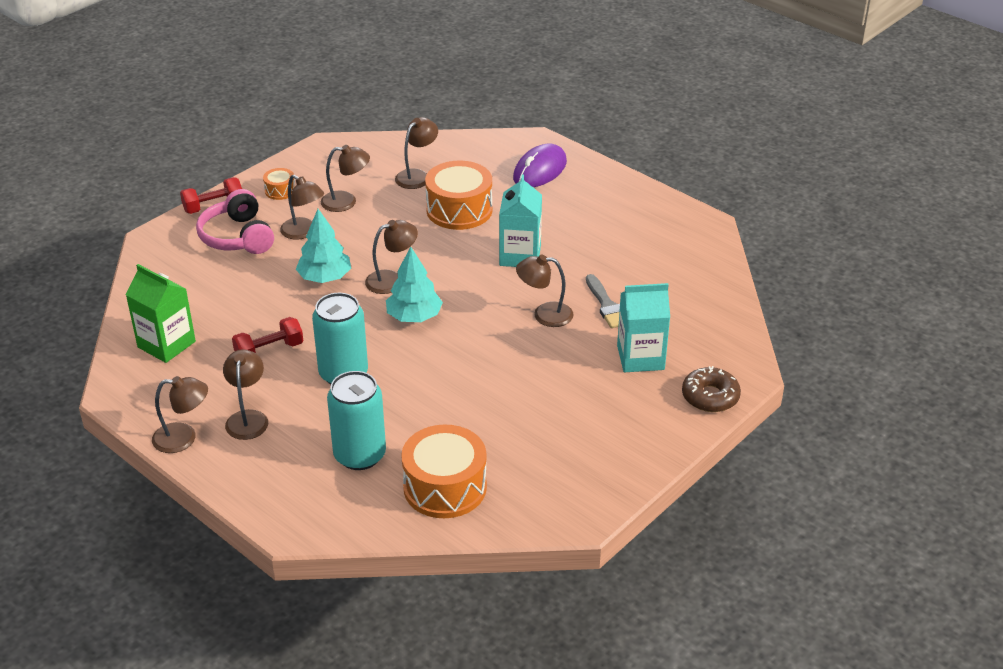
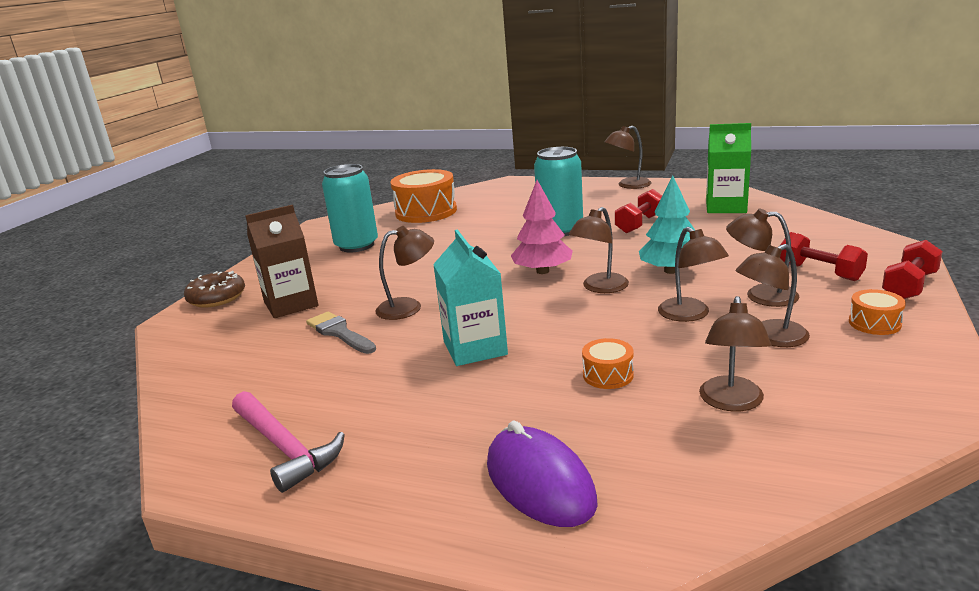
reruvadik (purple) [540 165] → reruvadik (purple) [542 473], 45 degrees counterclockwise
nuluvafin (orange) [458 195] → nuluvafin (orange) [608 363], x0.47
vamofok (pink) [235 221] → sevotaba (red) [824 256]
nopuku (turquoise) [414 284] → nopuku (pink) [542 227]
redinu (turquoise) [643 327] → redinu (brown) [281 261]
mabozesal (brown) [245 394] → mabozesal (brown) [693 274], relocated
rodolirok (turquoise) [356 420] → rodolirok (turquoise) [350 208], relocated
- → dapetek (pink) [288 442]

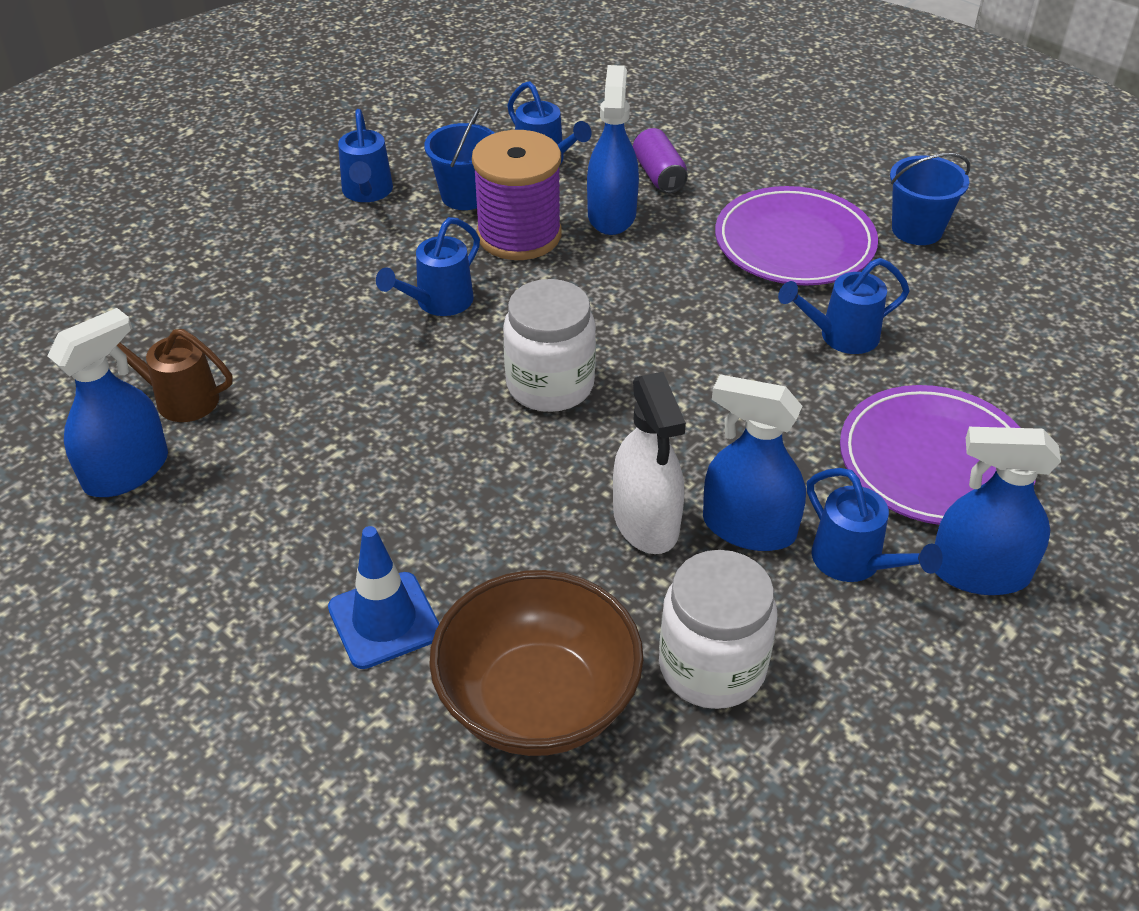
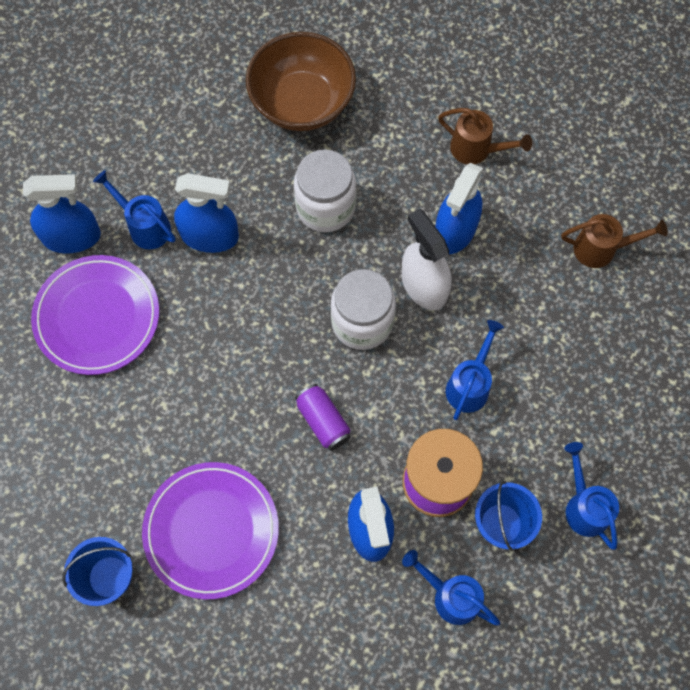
rodolirok (purple) [660 160] → rodolirok (purple) [323 417], relocated
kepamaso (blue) [844 306] → -
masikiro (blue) [107 402] → masikiro (blue) [459 208], relocated
masikiro (white) [649 463] → masikiro (white) [427 259], relocated
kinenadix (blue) [383 597] → -
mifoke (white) [718 629] → mifoke (white) [325 191], relocated
- → kepamaso (brown) [485 136]

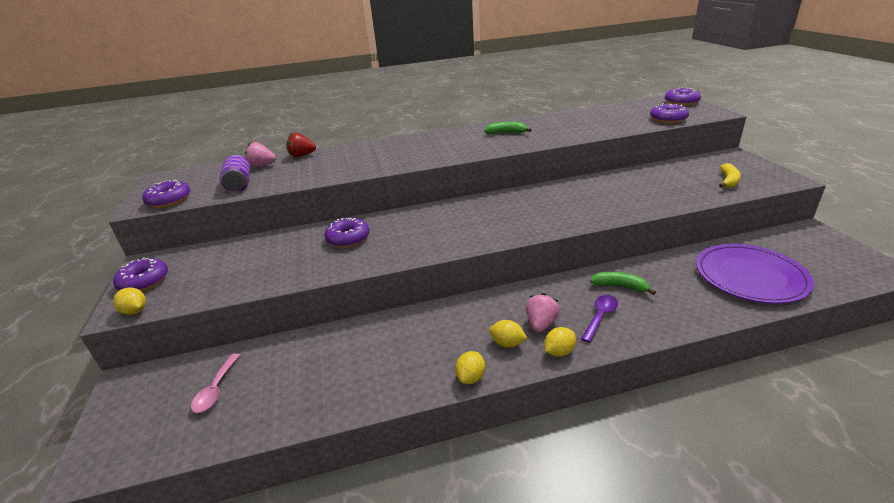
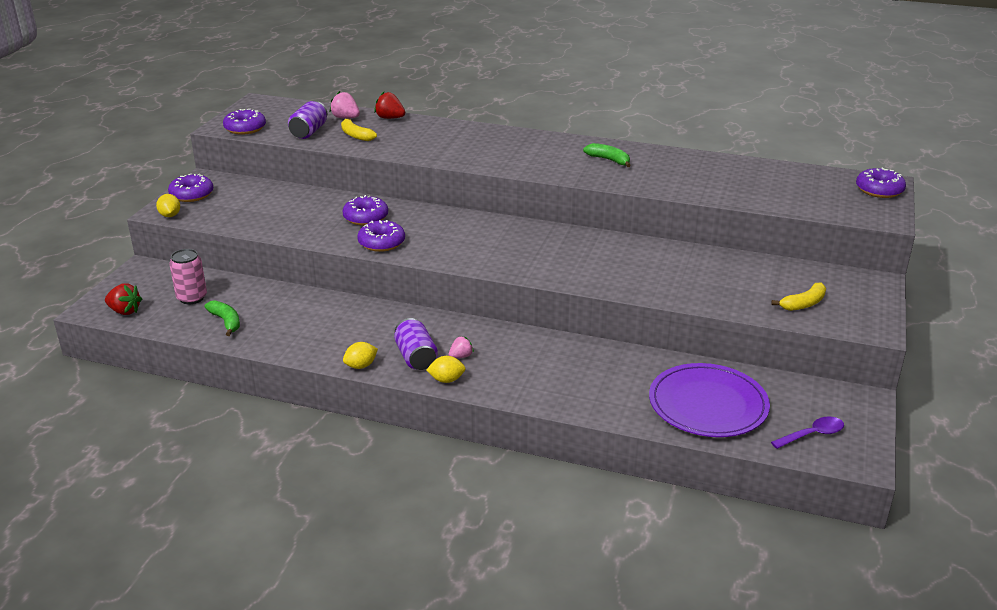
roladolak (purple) [669 114] → roladolak (purple) [381 236], relocated
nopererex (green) [623 283] → nopererex (green) [222 318], relocated
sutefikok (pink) [543 313] → sutefikok (pink) [461 347], x0.65
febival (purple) [599 319] → febival (purple) [807 433], relocated
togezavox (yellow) [508 334] → rodolirok (purple) [416 344]
febival (pink) [215 383] → rodolirok (pink) [188 276]
- → nopererex (yellow) [359 129]
- → sutefikok (red) [123 299]

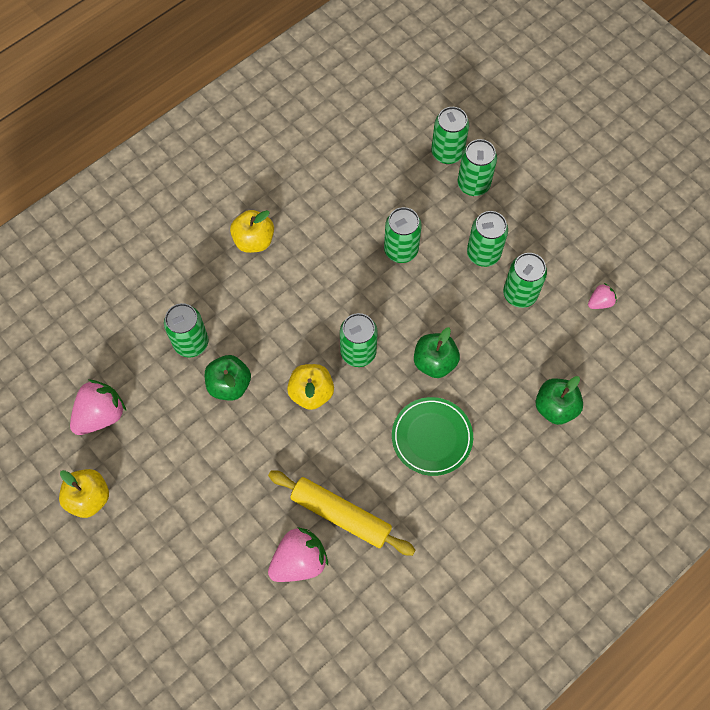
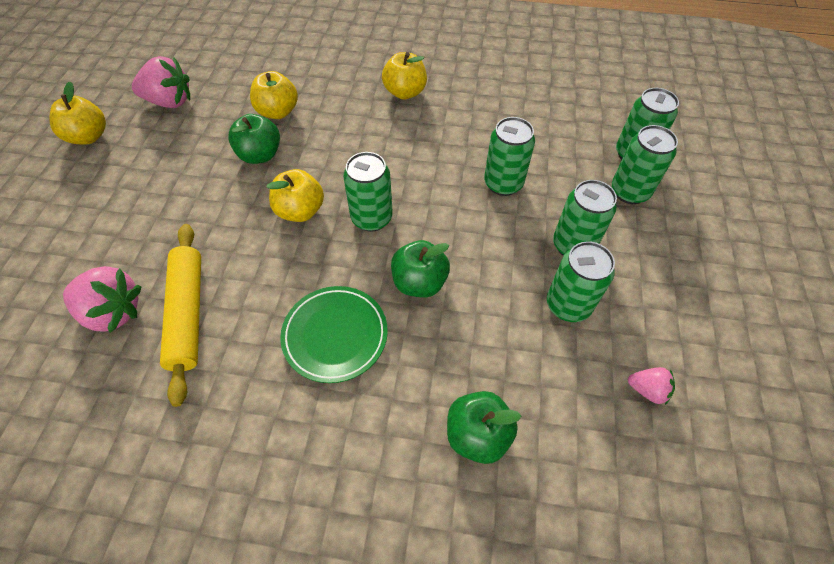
rodolirok (green) [186 330] → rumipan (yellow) [274 95]

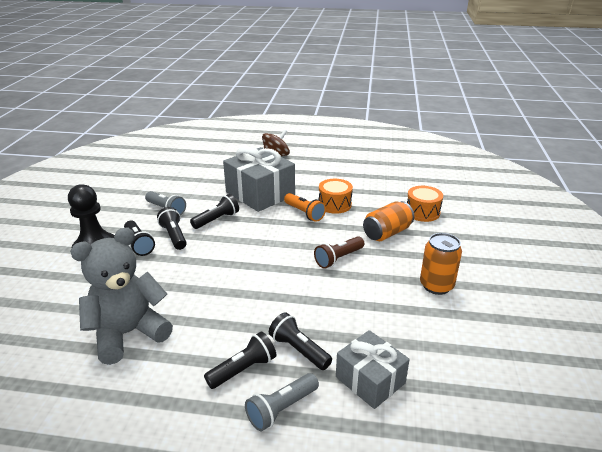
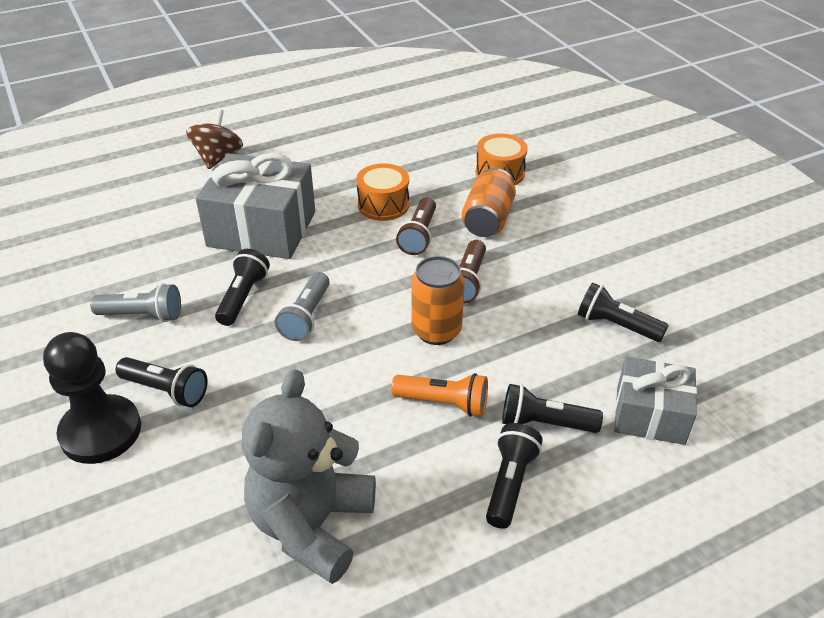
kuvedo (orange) [305 207] → kuvedo (orange) [439 395], relocated
kuvedo (black) [172 228] → kuvedo (black) [623 312], relocated
rodolirok (orange) [441 264] → rodolirok (orange) [438 300], relocated
kuvedo (grey) [282 402] → kuvedo (grey) [302 306], relocated
- → kuvedo (brown) [416 226]

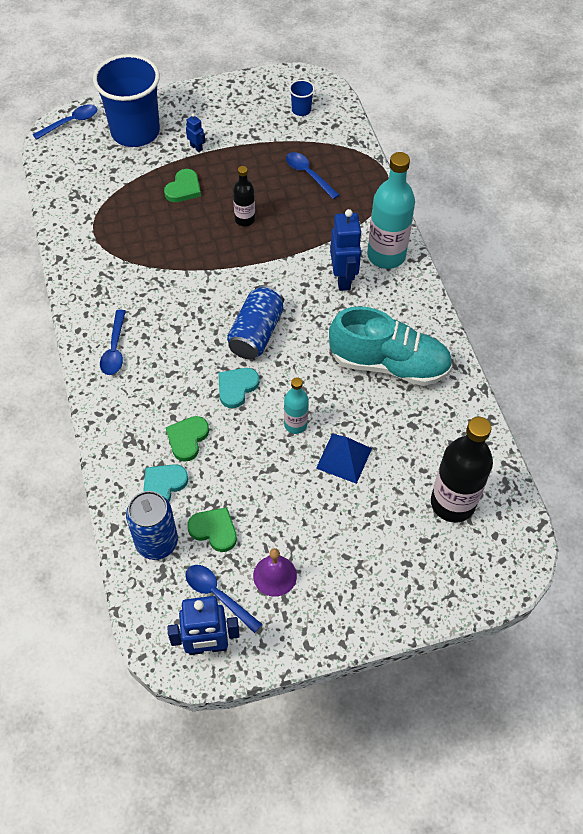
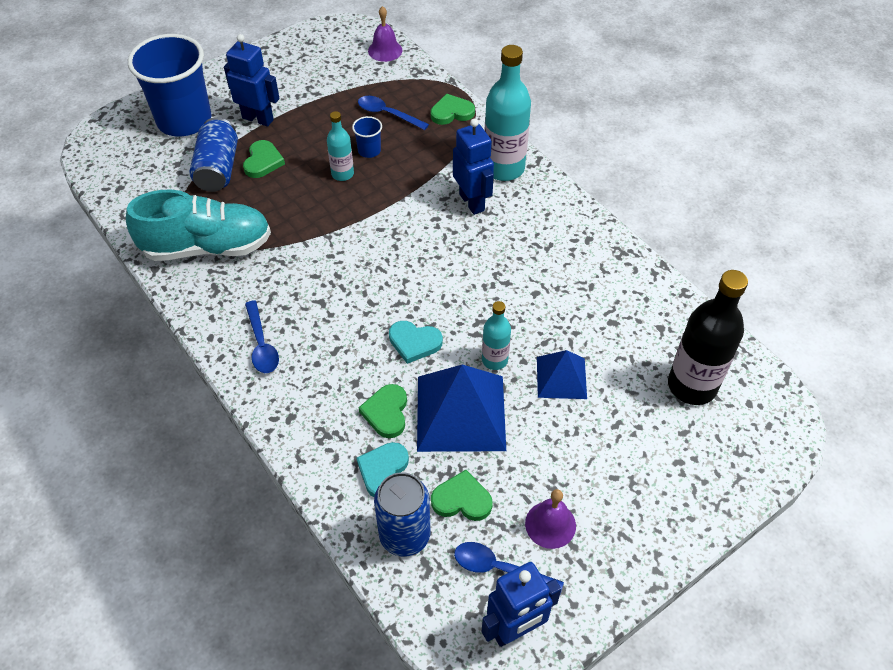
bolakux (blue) [302 98] → bolakux (blue) [367 137], relocated
febival (blue) [65 122] → -
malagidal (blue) [195 133] → malagidal (blue) [251 80], x2.06
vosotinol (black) [244 196] → vosotinol (turquoise) [340 146]
rodolirok (blue) [255 322] → rodolirok (blue) [213 155], relocated
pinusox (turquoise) [391 346] → pinusox (turquoise) [198 225], relocated
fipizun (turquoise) [238 388] → fipizun (turquoise) [416 342], 90 degrees counterclockwise
- → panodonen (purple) [385 34]
- → fipizun (green) [453 109]
- → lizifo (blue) [461 408]

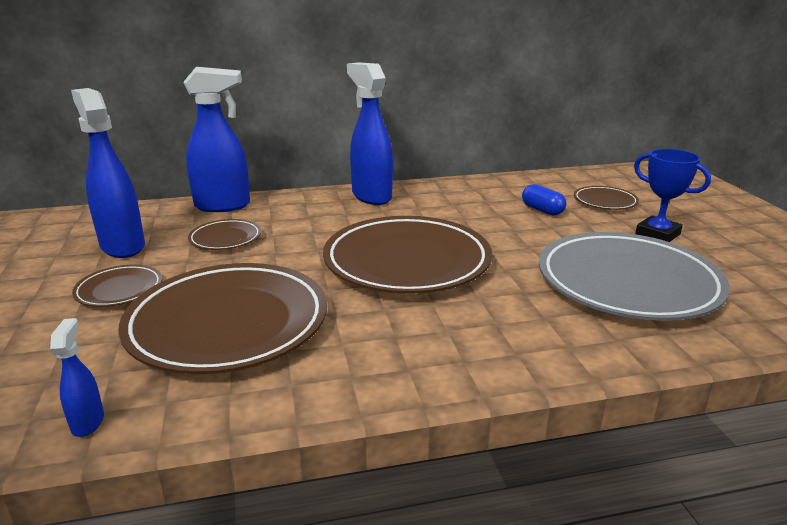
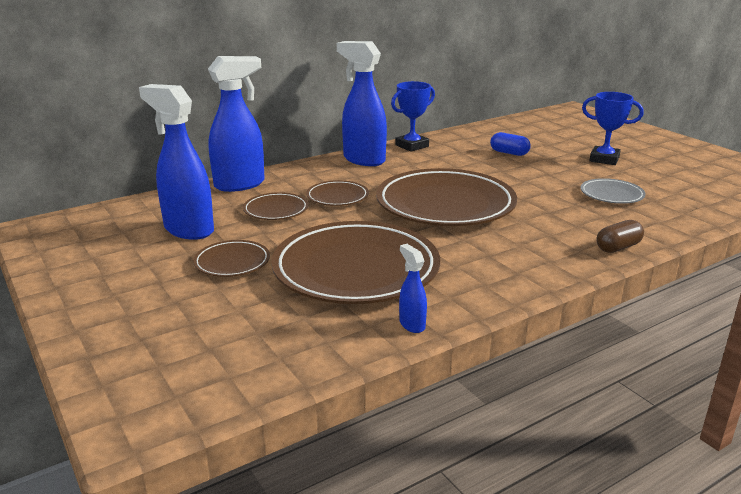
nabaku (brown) [606 198] → nabaku (brown) [337 193], relocated
nabaku (grey) [634 276] → nabaku (grey) [613 191], x0.46
masikiro (blue) [77 377] → masikiro (blue) [413 288], relocated
- → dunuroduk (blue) [413 116]
- → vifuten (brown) [620 236]

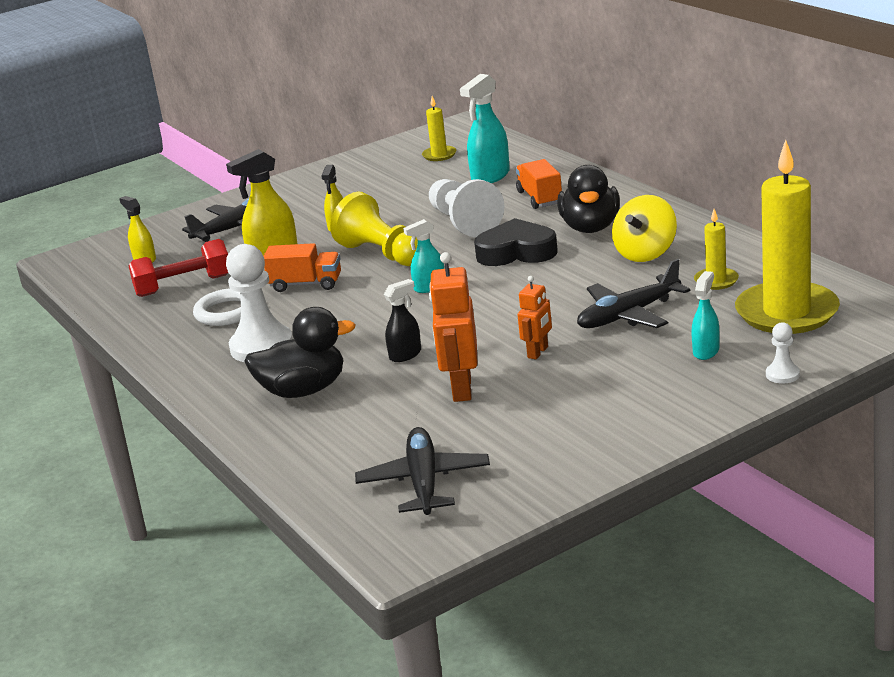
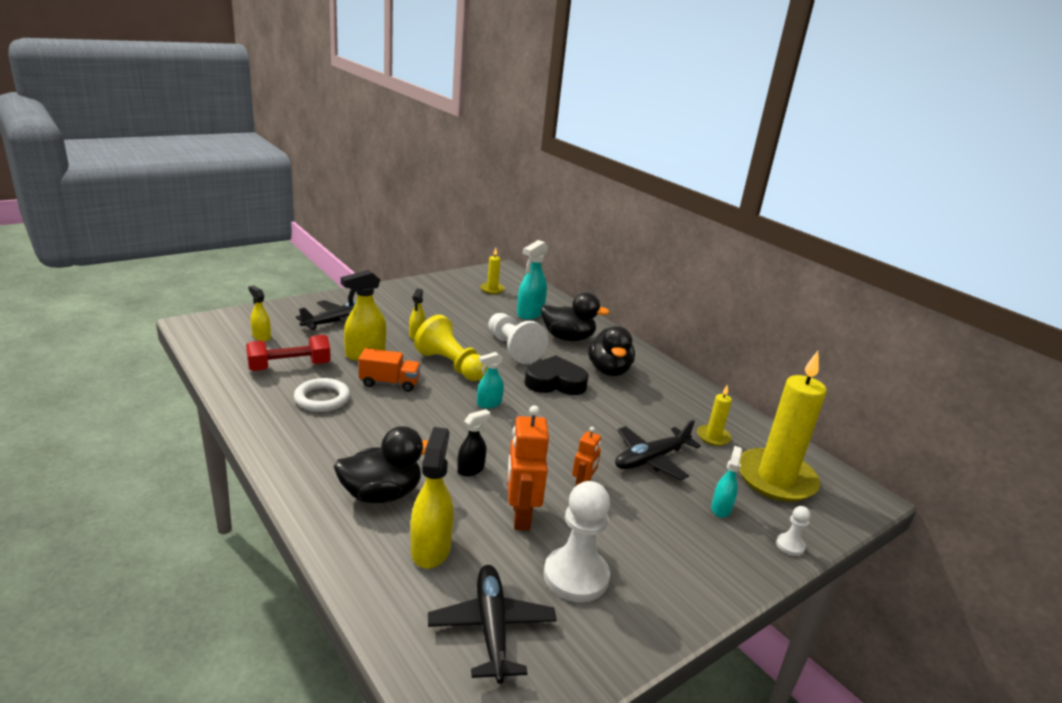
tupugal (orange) [539 184] → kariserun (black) [575 316]
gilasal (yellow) [644 228] → -
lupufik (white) [259 303] → lupufik (white) [577 541], relocated
- → masikiro (yellow) [432 497]

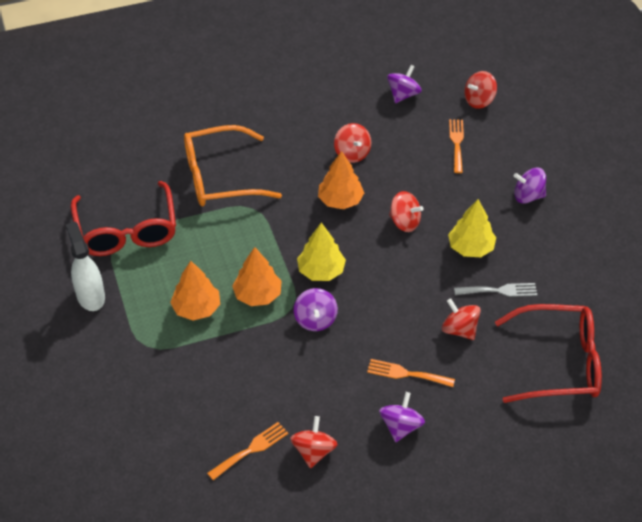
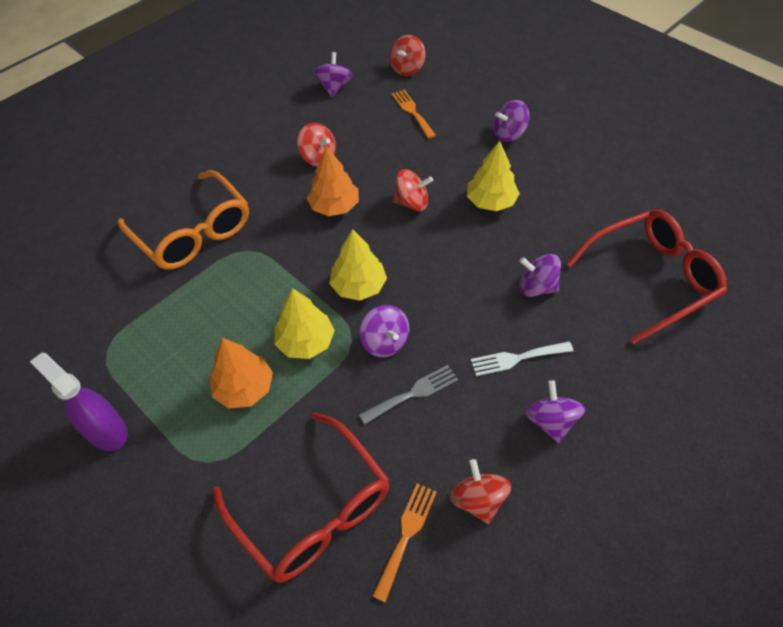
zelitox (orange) [233 165] → zelitox (orange) [183 220], 90 degrees counterclockwise
zelitox (red) [123 218] → zelitox (red) [301 497], relocated
masikiro (white) [85 266] → masikiro (purple) [79 402]
nopuku (orange) [257 276] → nopuku (yellow) [305 323]
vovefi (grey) [495 290] → vovefi (grey) [408 394], relocated
gilasal (red) [461 319] → gilasal (purple) [540 275]
vovefi (orange) [411 373] → vovefi (white) [522 359]

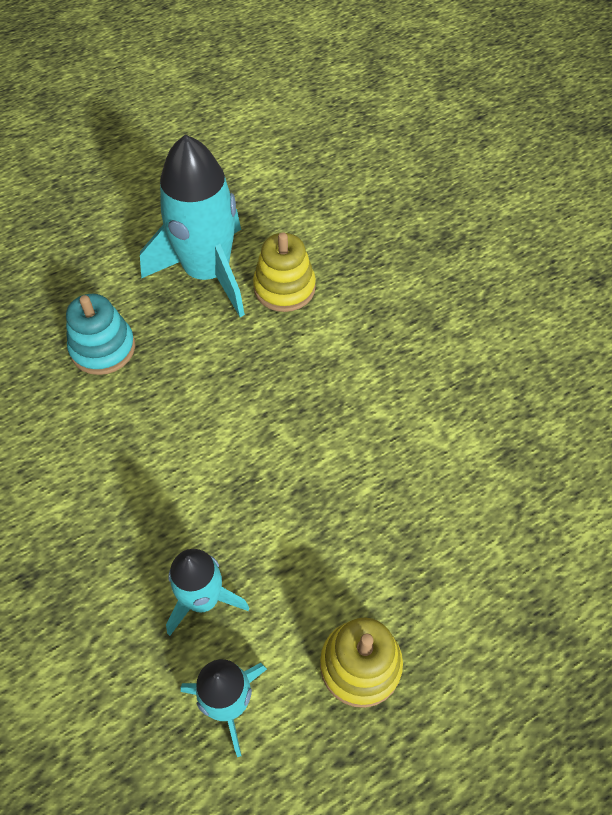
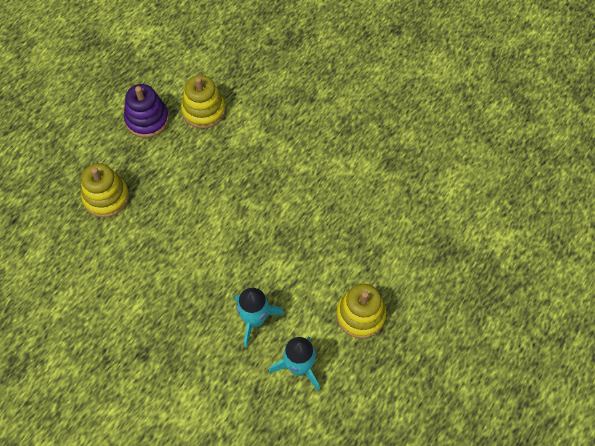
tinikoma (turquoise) [192 226] → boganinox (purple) [146 111]
boganinox (turquoise) [100 334] → boganinox (yellow) [105 190]

